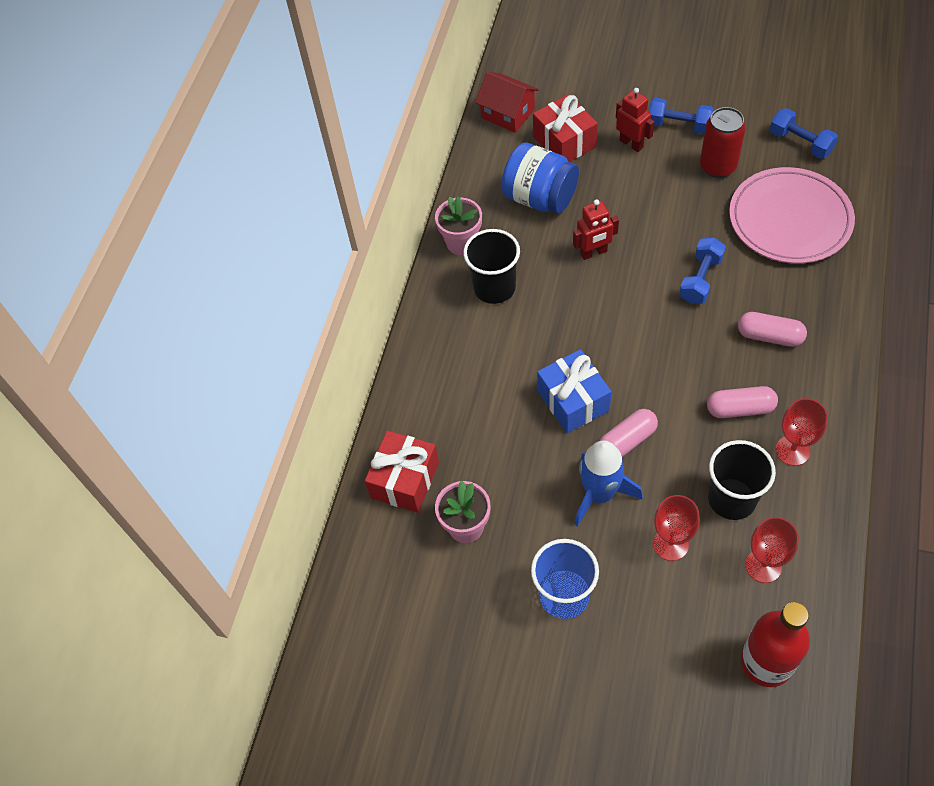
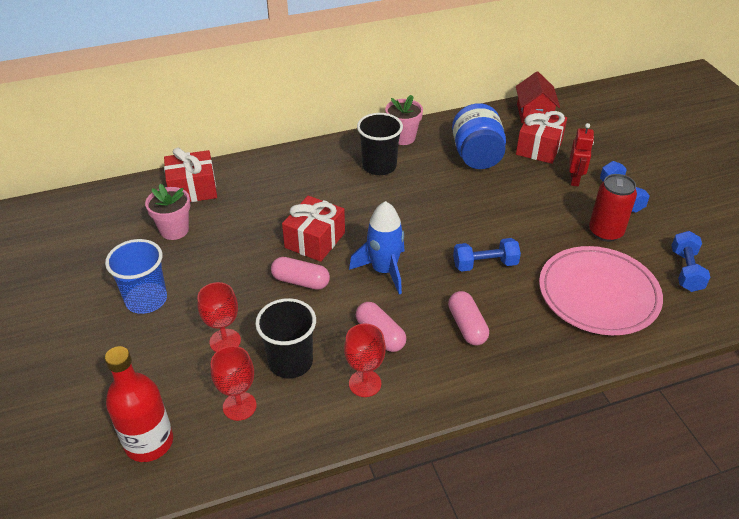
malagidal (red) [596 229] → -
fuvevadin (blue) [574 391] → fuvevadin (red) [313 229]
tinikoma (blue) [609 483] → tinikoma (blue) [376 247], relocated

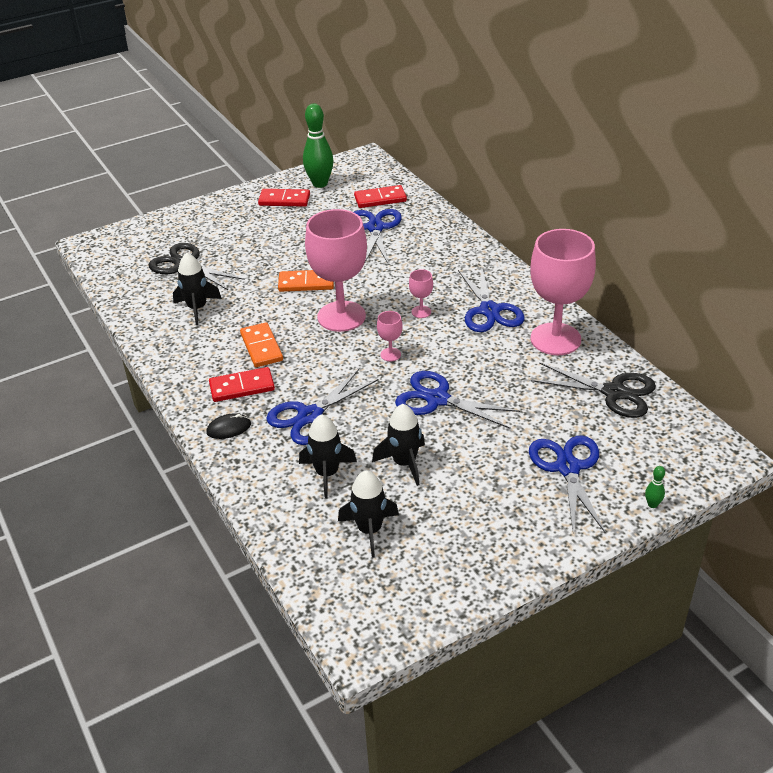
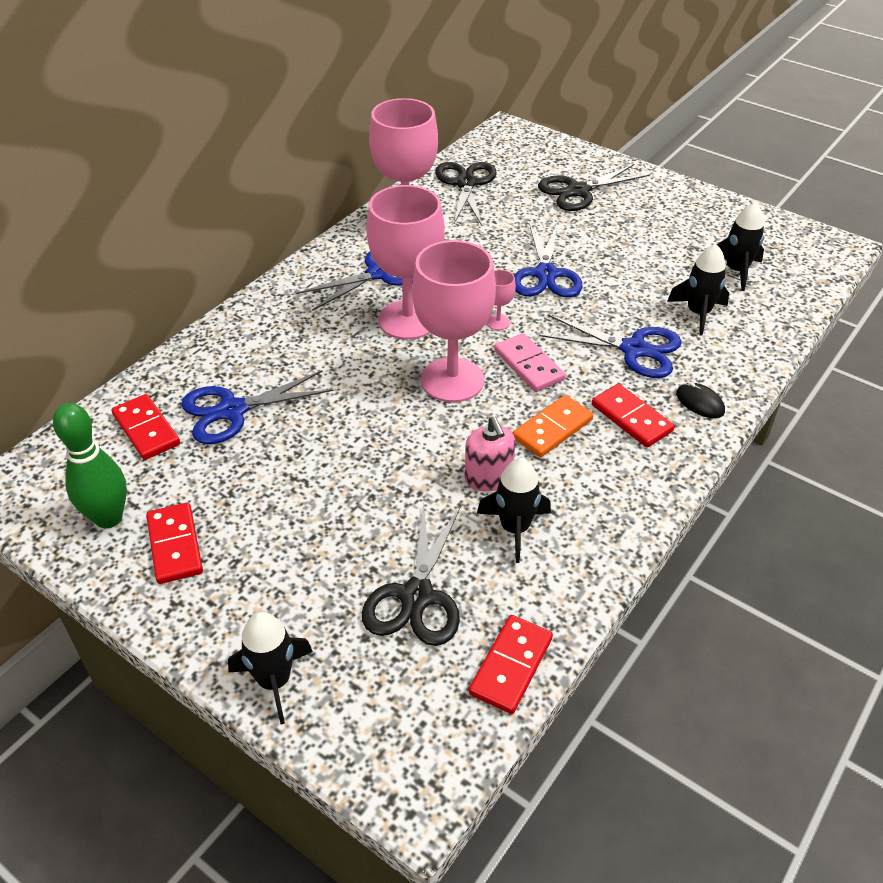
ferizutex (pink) [421 293] → ferizutex (pink) [405 262], x2.44
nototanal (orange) [306 281] → -
tinikoma (black) [398 445] → tinikoma (black) [270 668], relocated
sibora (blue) [567 484] → sibora (black) [594 187]
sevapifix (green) [655 487] → -
- → nototanal (pink) [530 362]
- → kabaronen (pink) [490 454]
- → nototanal (red) [511 664]

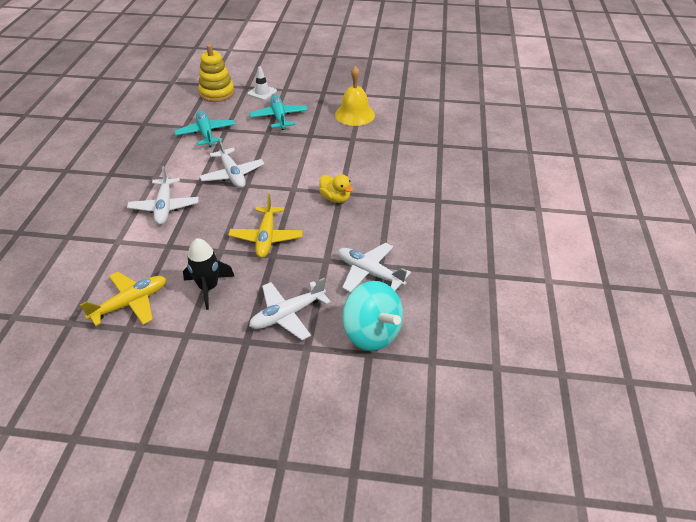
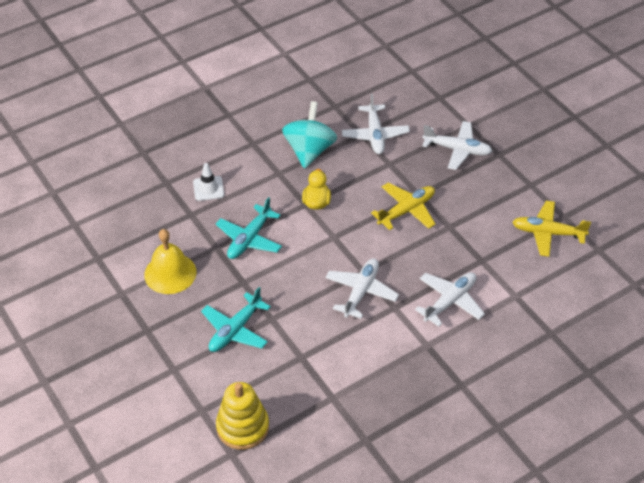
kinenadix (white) [262 83] → kinenadix (white) [208 182], relocated
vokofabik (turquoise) [204 128] → vokofabik (turquoise) [249 228], relocated
tinikoma (black) [208 274] → -
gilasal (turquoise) [372 316] → gilasal (turquoise) [309 135], relocated

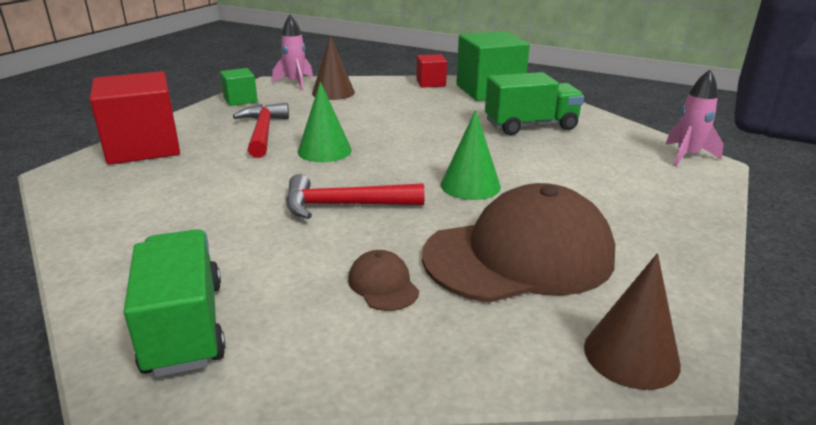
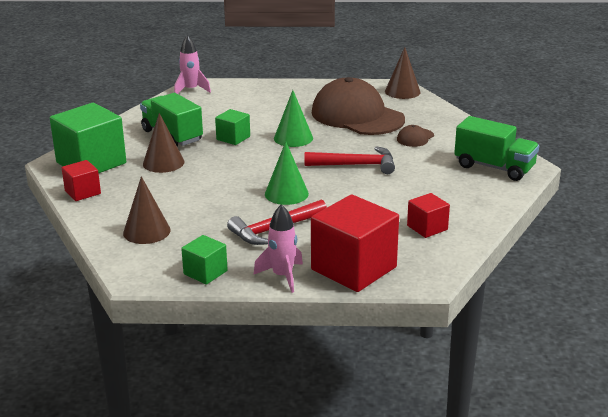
tinikoma (pink) [292 52] → tinikoma (pink) [278 248], relocated
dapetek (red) [355 196] → dapetek (red) [349 160], 60 degrees counterclockwise
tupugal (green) [175 303] → tupugal (green) [496 148], 105 degrees counterclockwise
- → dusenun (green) [232 127]
- → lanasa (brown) [163 143]
- → dusenun (red) [428 215]

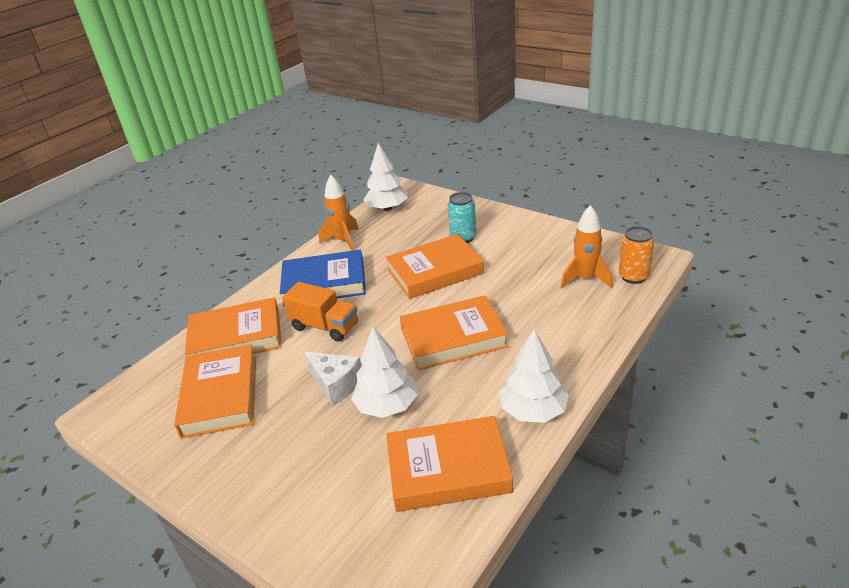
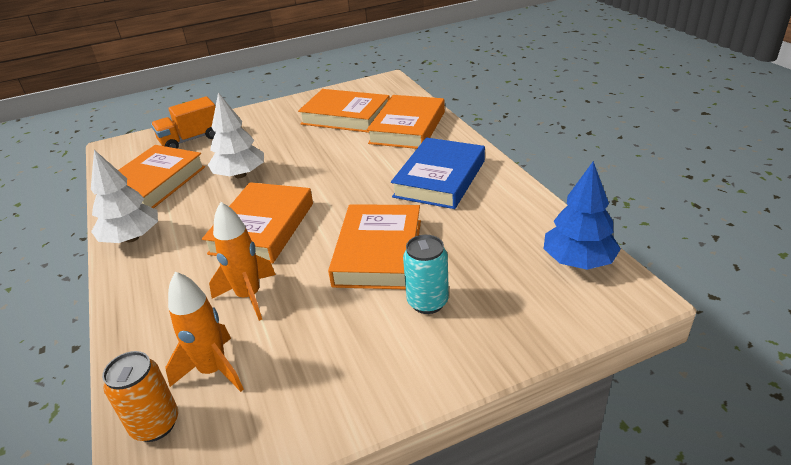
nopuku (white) [385 177] → nopuku (blue) [582 215]
tinikoma (orange) [339 213] → tinikoma (orange) [242 261], relocated
tupugal (orange) [320 312] → tupugal (orange) [183 122], relocated
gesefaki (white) [332 379] → -

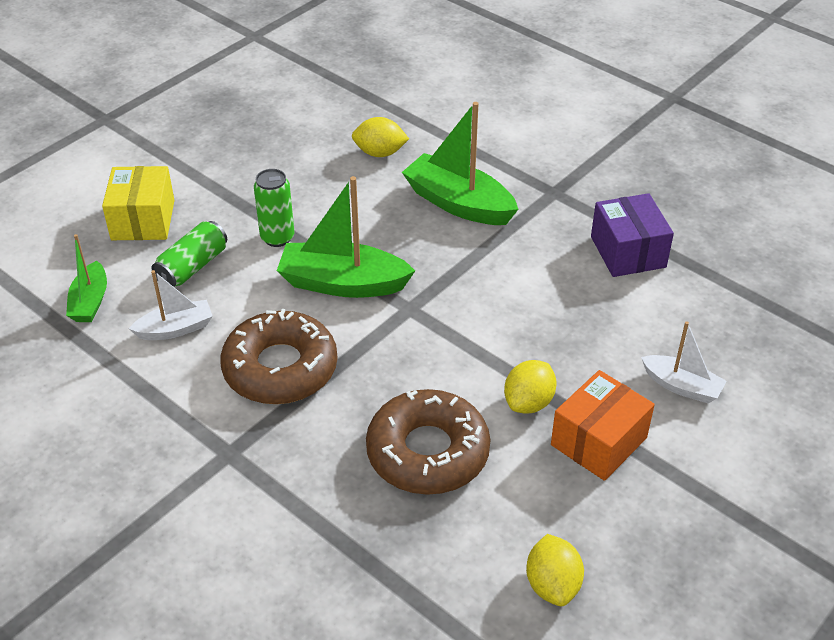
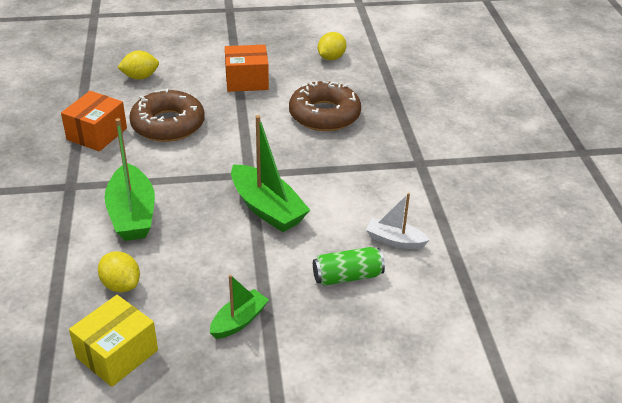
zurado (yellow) [138 203] → zurado (yellow) [113 341], relocated
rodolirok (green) [274 208] → -
zurado (purple) [632 235] → zurado (orange) [94 121]
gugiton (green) [86 278] → gugiton (green) [239 307], relocated
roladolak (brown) [279 356] → roladolak (brown) [167 115], relocated
gugiton (white) [684 362] → -
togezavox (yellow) [530 387] → togezavox (yellow) [138 65], relocated

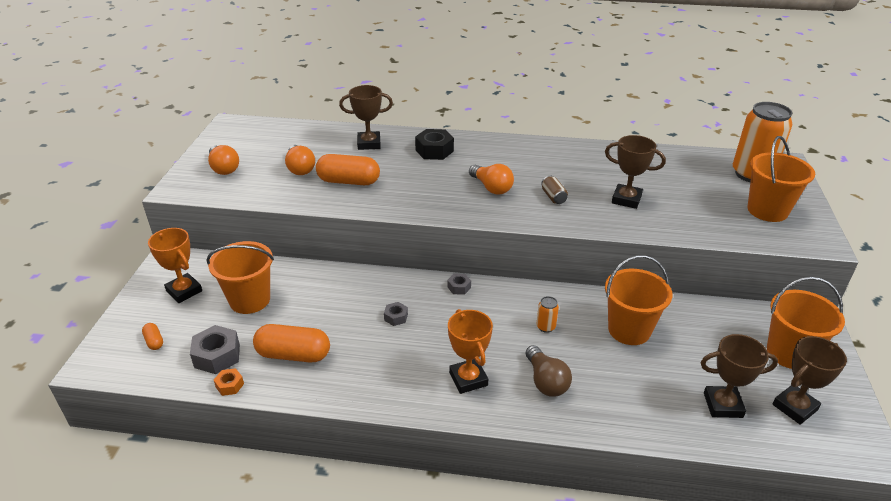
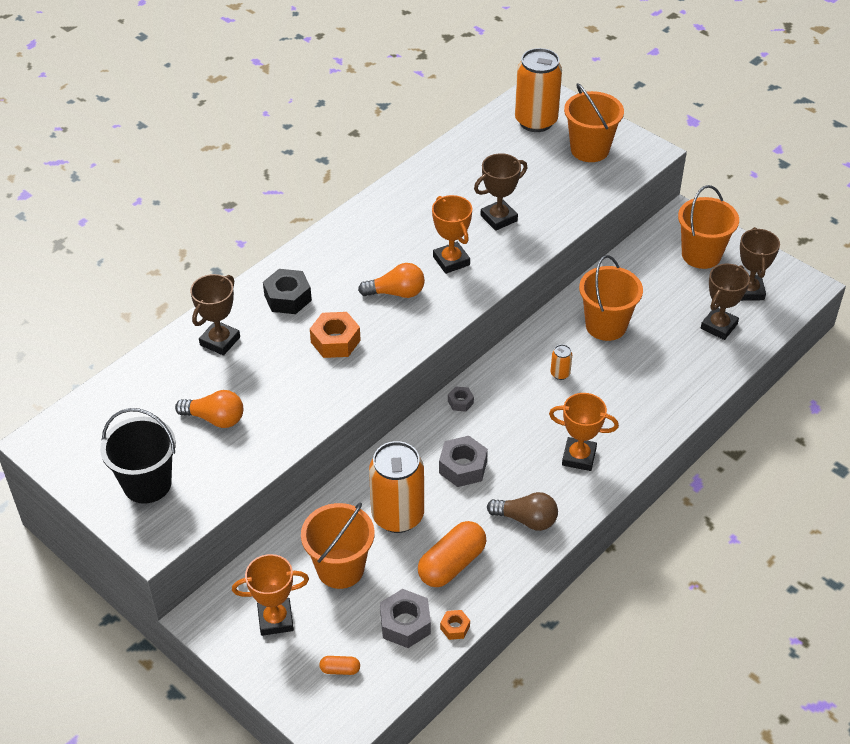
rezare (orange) [223 160] → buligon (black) [138 456]
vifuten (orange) [348 169] → -
rodolirok (brown) [554 190] → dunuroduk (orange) [452 234]
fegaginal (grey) [396 314] → fegaginal (grey) [463 461], x1.85
rezare (brown) [549 370] → rezare (brown) [522 511], relocated
- → fegaginal (orange) [335 335]
- → rodolirok (orange) [396 487]

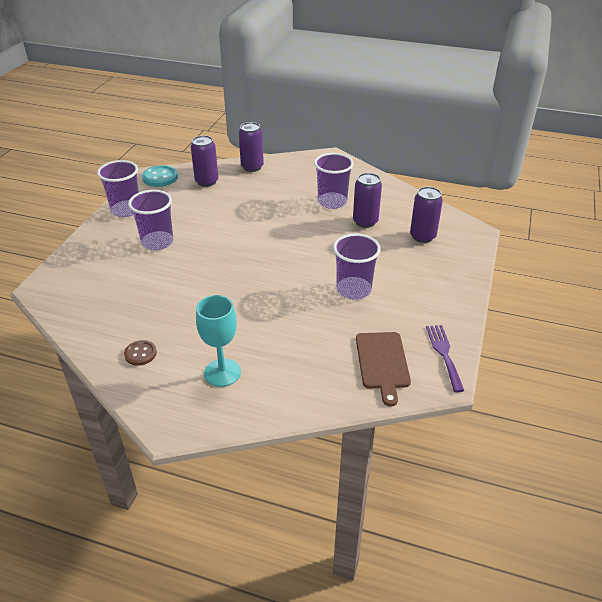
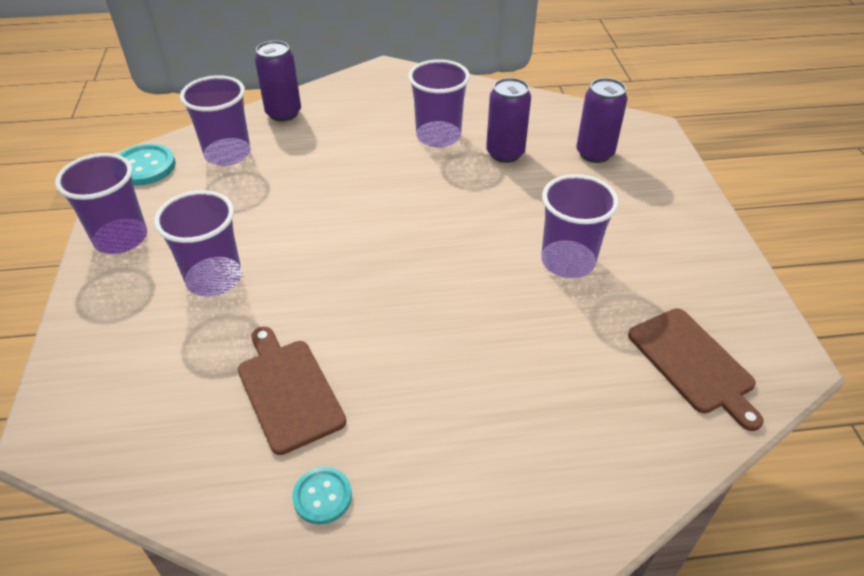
rodolirok (purple) [204 161] → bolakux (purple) [215 120]
ferizutex (turquoise) [218 341] → -
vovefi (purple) [445 358] → -
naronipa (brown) [140 353] → naronipa (turquoise) [322 496]
- → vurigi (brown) [292 391]

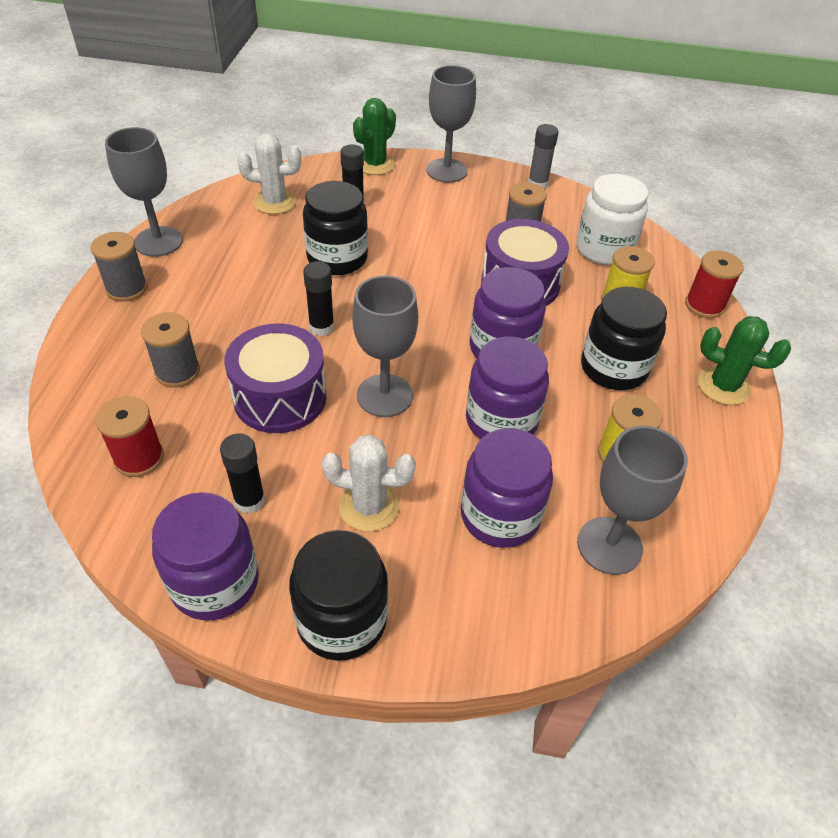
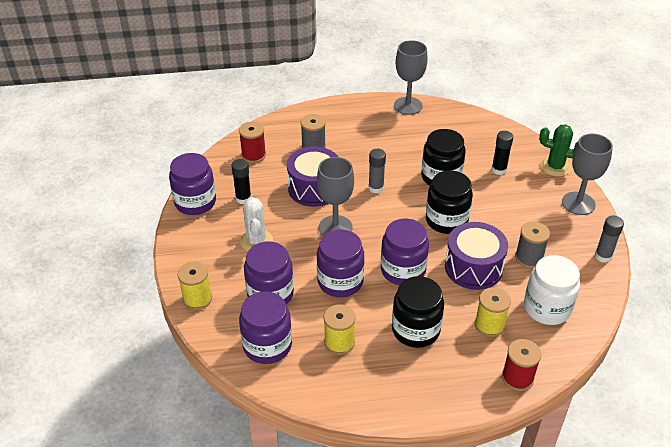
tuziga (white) [269 173] → -
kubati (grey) [119 267] → -
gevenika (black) [318 298] → gevenika (grey) [377 171]
tuziga (green) [744 360] → -
ferizutex (grey) [632 500] → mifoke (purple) [265 327]
mifoke (black) [338 595] → mifoke (black) [449 202], relocated
- → kubati (yellow) [195 286]

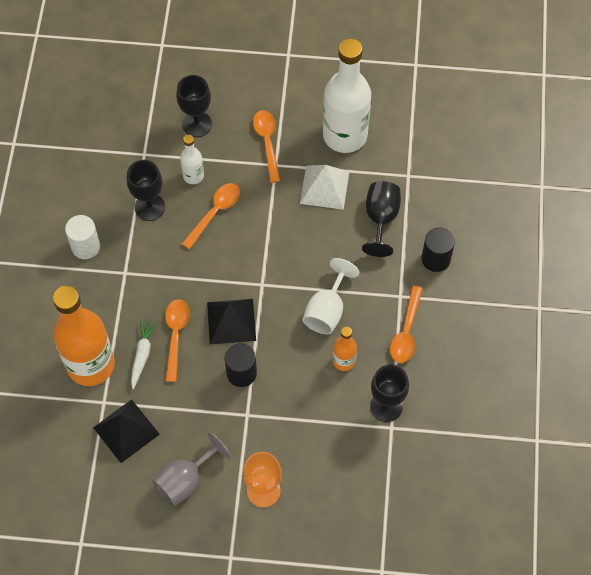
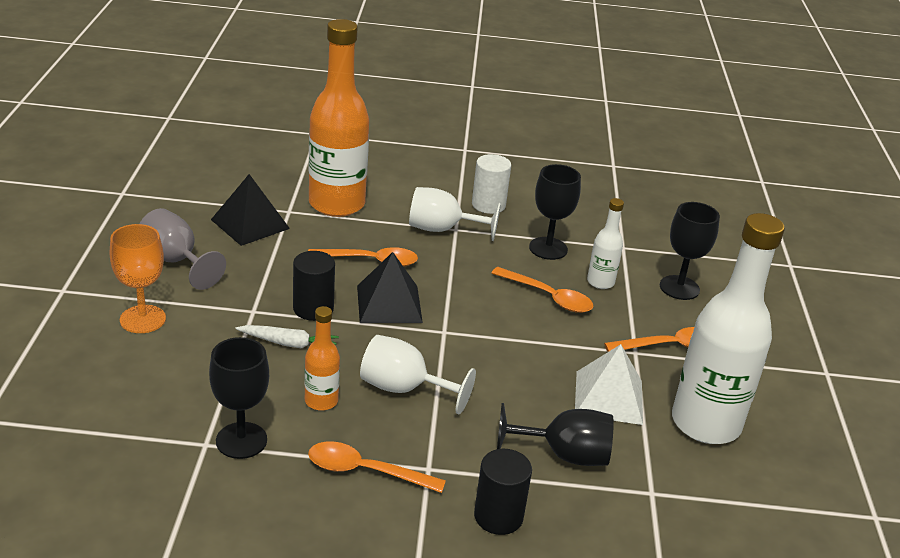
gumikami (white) [144 354] → gumikami (white) [287 336], relocated
- → ferizutex (white) [455 214]

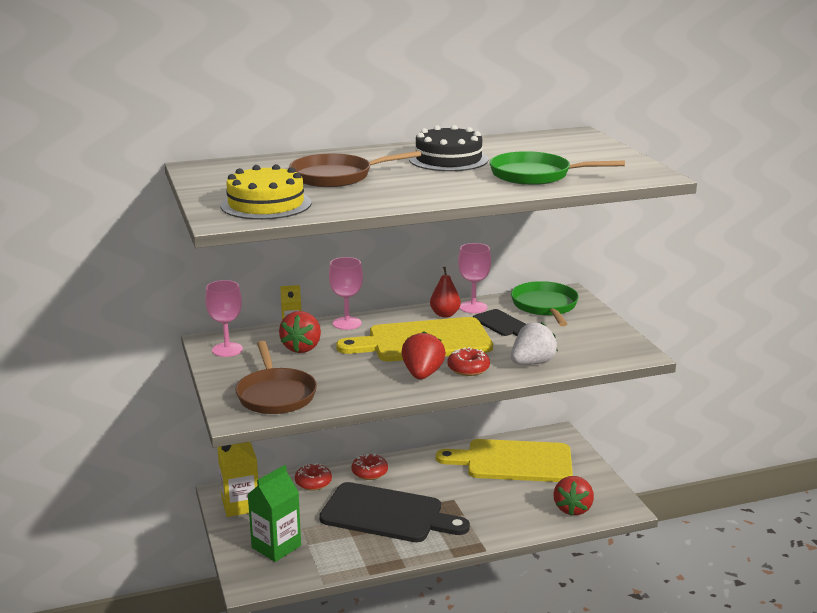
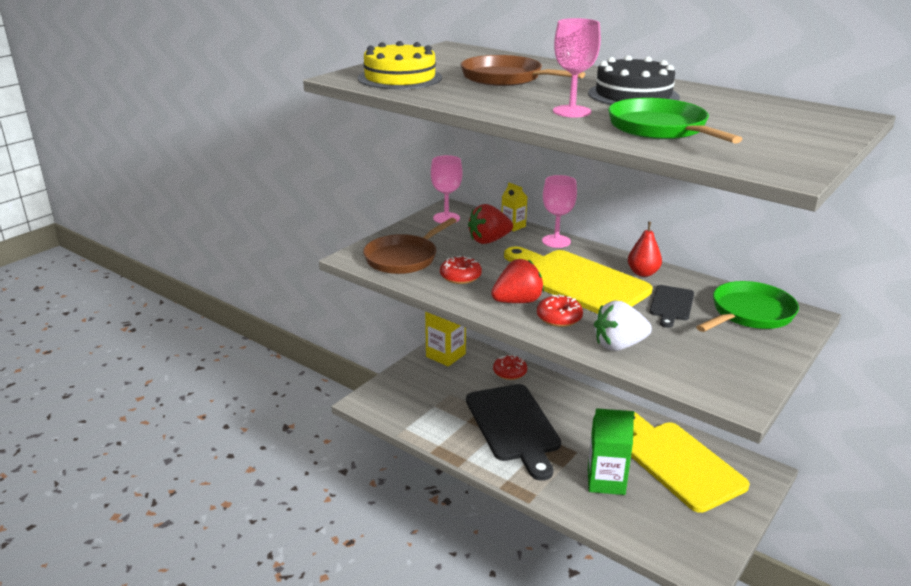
ferizutex (pink) [474 278] → ferizutex (pink) [577 67], relocated
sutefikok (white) [534 343] → sutefikok (white) [623 325], 150 degrees clockwise
roladolak (red) [370 467] → roladolak (red) [461 269], relocated
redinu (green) [274 513] → redinu (green) [611 451], relocated
sutefikok (red) [573 496] → -

